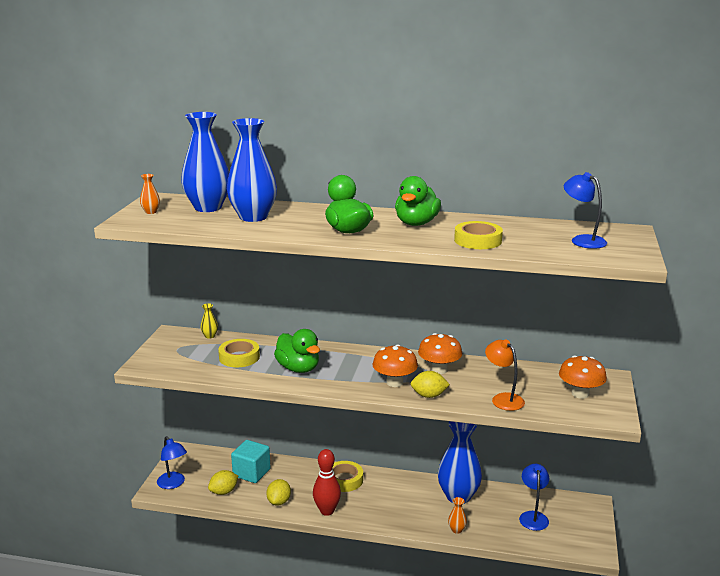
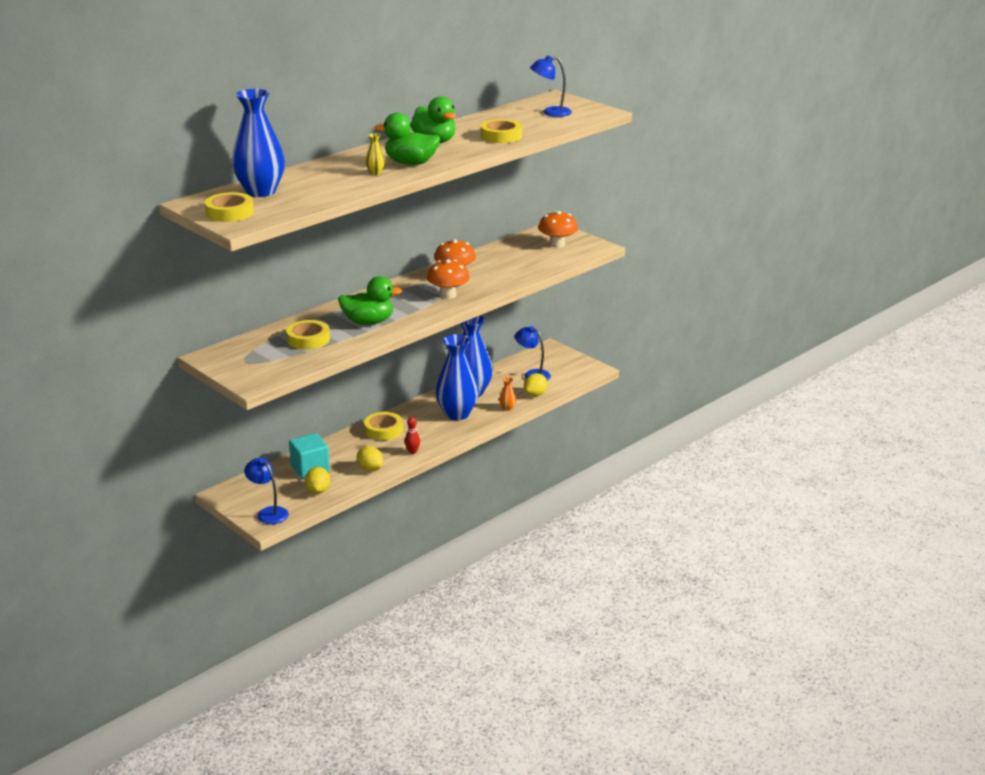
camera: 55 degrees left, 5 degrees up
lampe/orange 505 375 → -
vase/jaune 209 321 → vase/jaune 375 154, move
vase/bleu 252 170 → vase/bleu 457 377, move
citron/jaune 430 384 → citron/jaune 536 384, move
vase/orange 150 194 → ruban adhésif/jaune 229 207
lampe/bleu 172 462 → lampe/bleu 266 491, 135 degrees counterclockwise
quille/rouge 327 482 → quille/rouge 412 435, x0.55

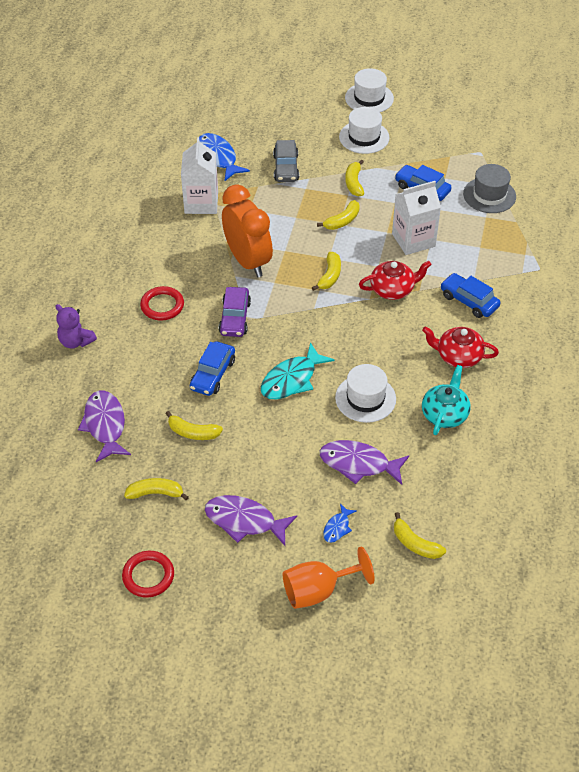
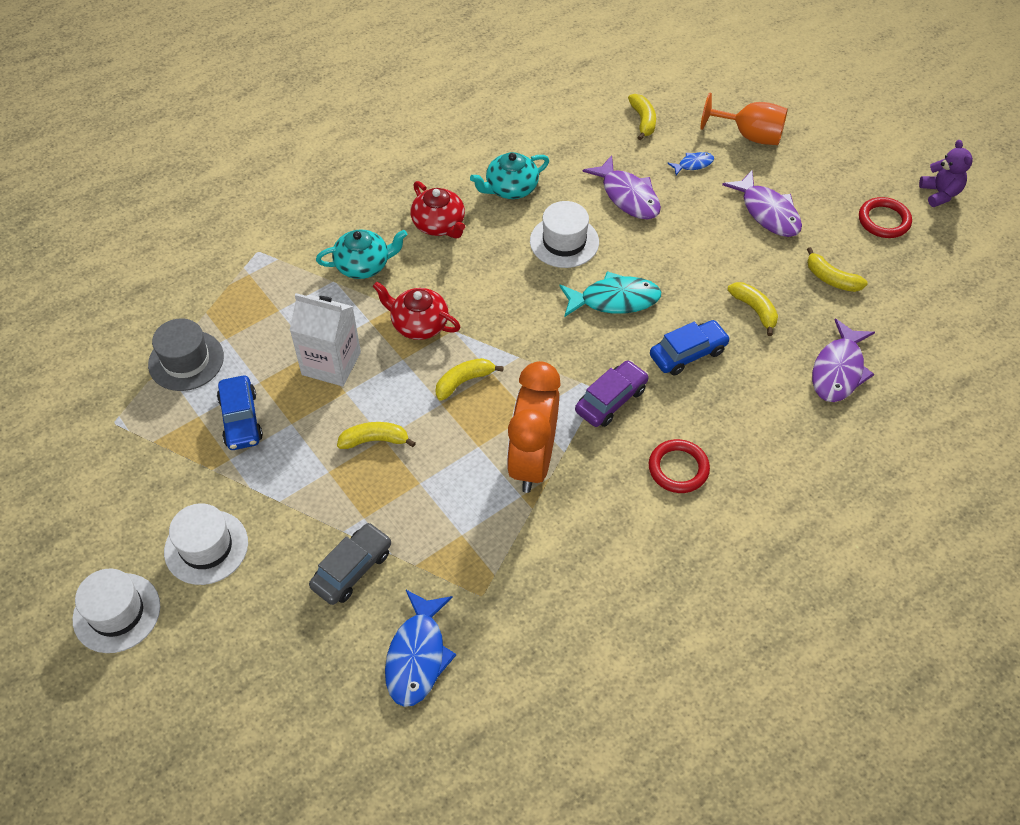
camera: 140 degrees left, 5 degrees up
brique de lait/blanc 199 175 → -
banane/jaune 354 178 → -
ours en peluche/violet 76 326 → ours en peluche/violet 946 173, move
voiture/bleu 470 295 → théière/turquoise 362 254

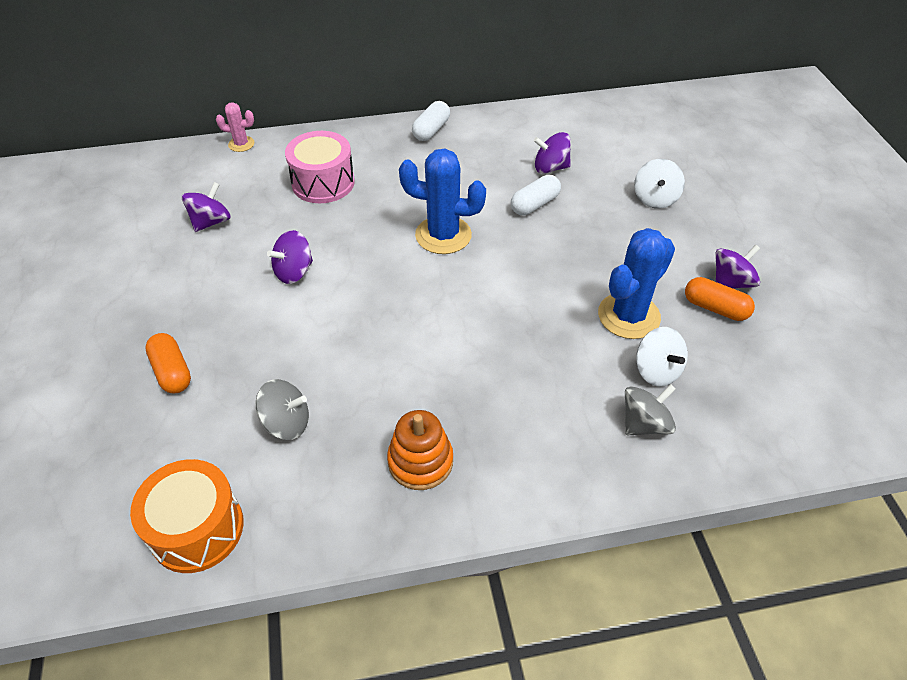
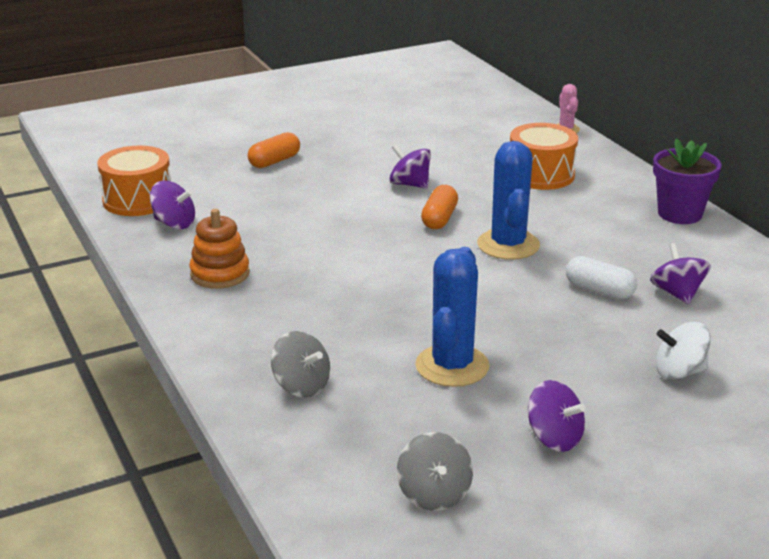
camera: 75 degrees right, 20 degrees down
toupie/blanc 662 357 → -
toupie/violet 206 207 → toupie/violet 172 205, move
toupie/gris 282 409 → toupie/gris 435 471, move
gélule/orange 720 299 → gélule/orange 439 207, move
gélule/blanc 431 121 → pot de fleurs/violet 687 181
tambour/rose 320 167 → tambour/orange 544 156
cactus/bleu 636 283 → cactus/bleu 452 317, 75 degrees clockwise

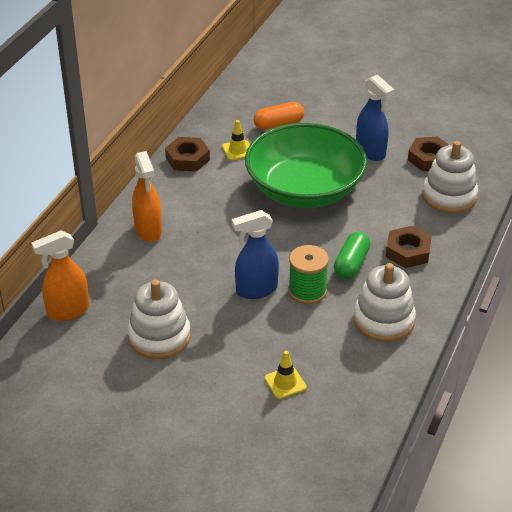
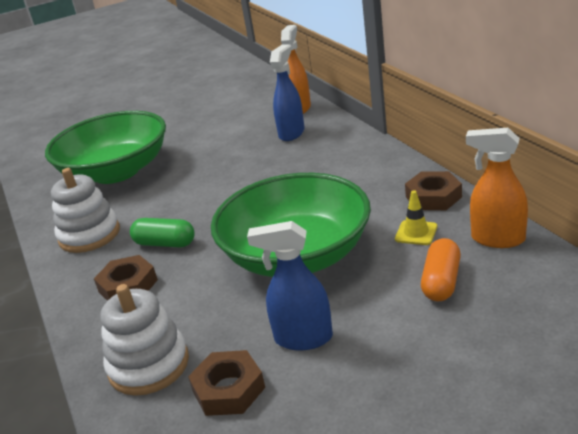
camera: 135 degrees right, 10 degrees down
jouet à empiler/blanc 159 319 → -
bobine/vert 308 274 → -
vaporisateur/orange 147 196 → vaporisateur/orange 497 188, move
vaporisateur/bleu 255 254 → vaporisateur/bleu 287 92, move
cône de chantier/jaune 285 375 → bol/vert 105 147
gélule/vert 352 255 → gélule/vert 162 233, 45 degrees counterclockwise

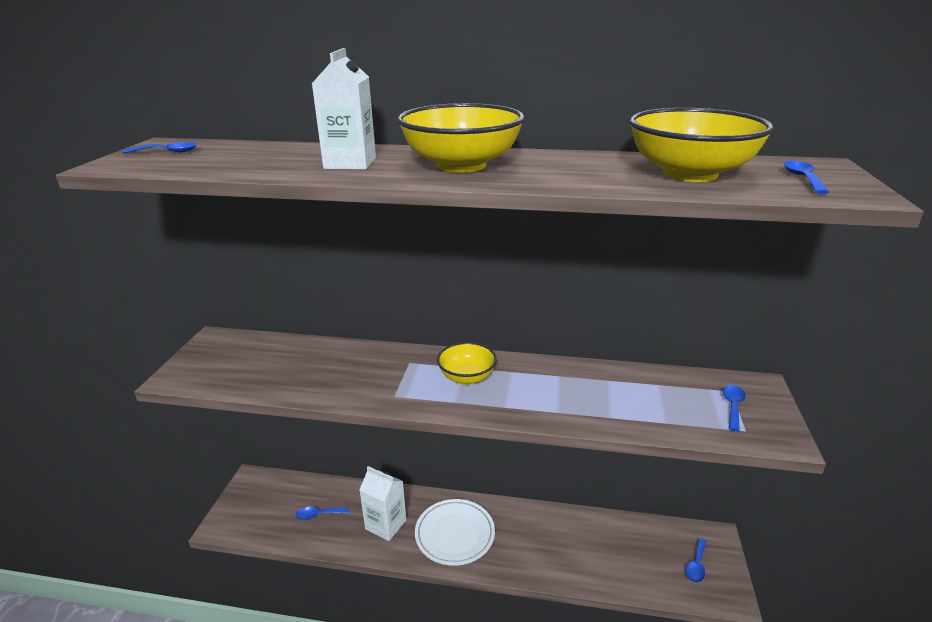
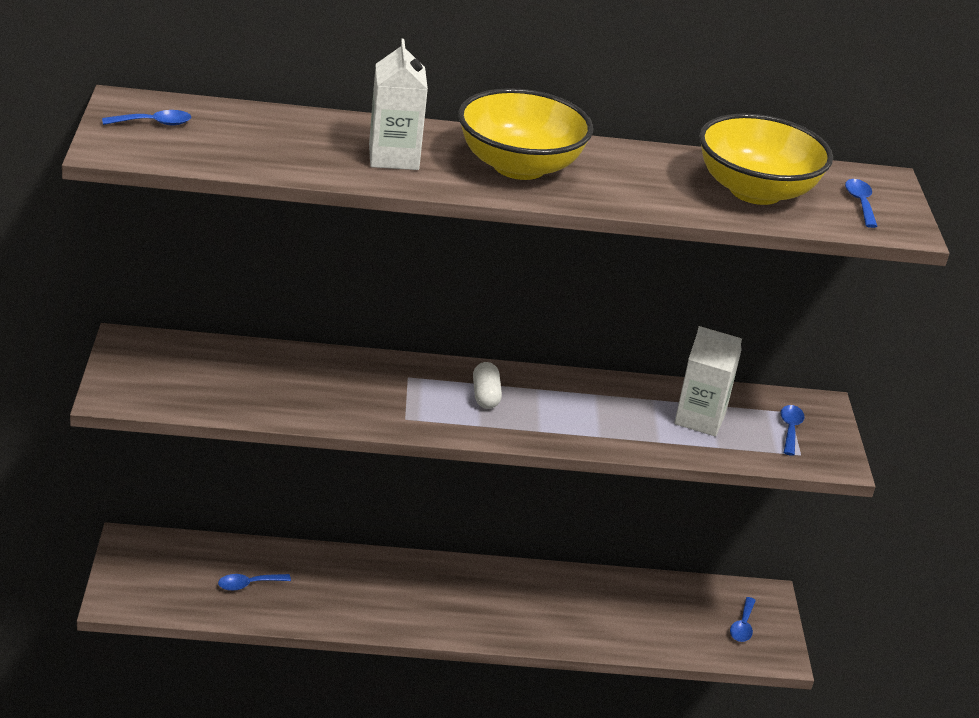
camera: 15 degrees left, 5 degrees up
assiette/blanc 455 532 → -
brique de lait/blanc 382 503 → brique de lait/blanc 708 381, move
bol/jaune 467 363 → gélule/blanc 487 385

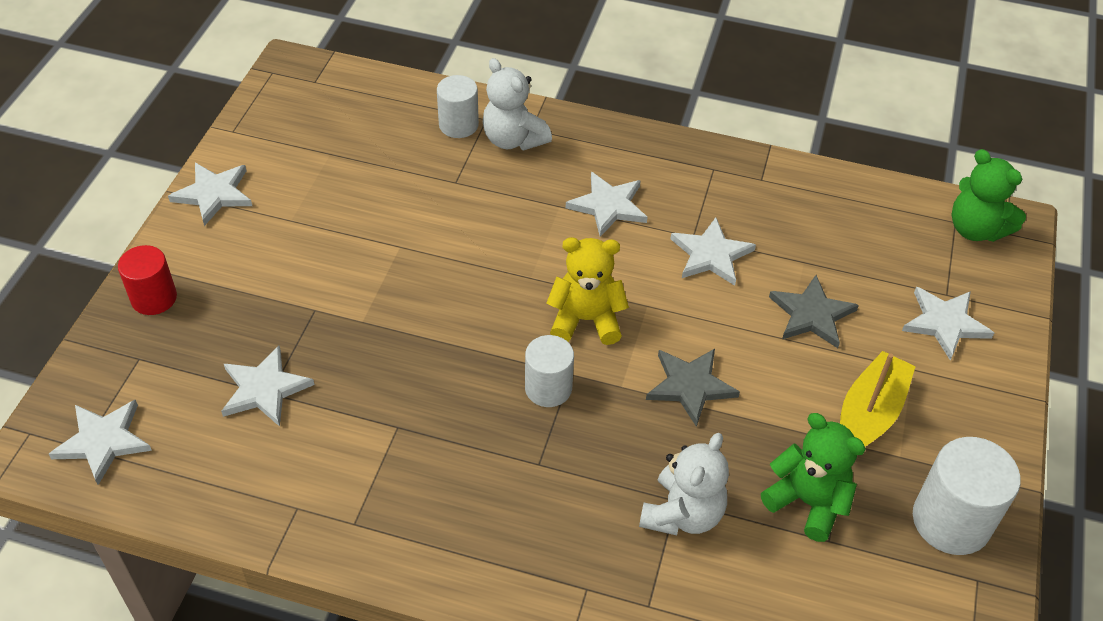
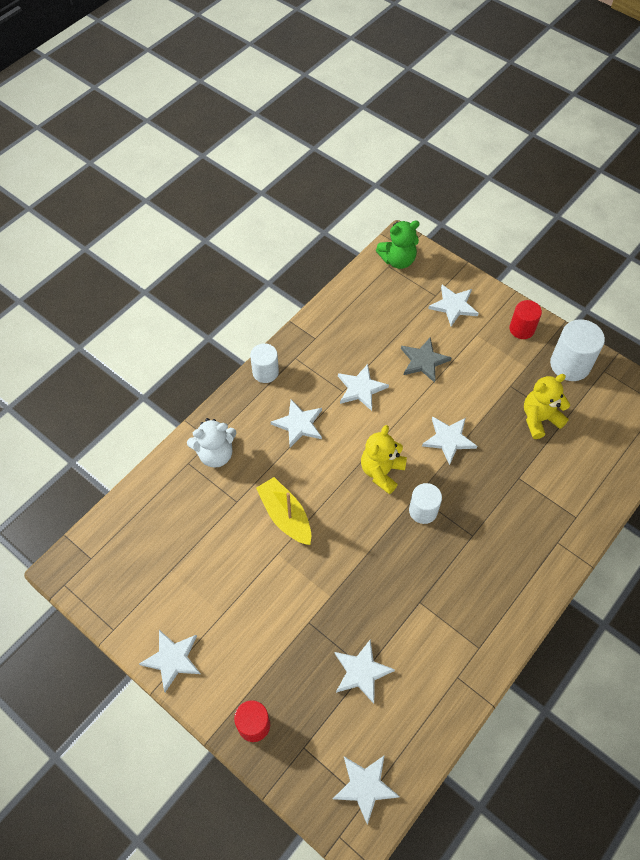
camera: 65 degrees left, 10 degrees up
ours en peluche/blanc 684 484 → -
- → cylindre/rouge 525 319
cylindre/blanc 458 106 → cylindre/blanc 264 363, move
bateau/jaune 878 398 → bateau/jaune 283 511, move
étoile/gris 693 388 → étoile/blanc 449 440
ours en peluche/vert 813 477 → ours en peluche/jaune 547 406

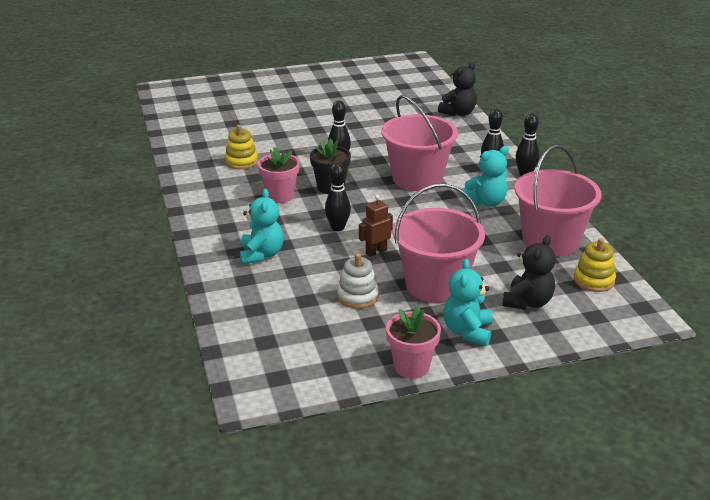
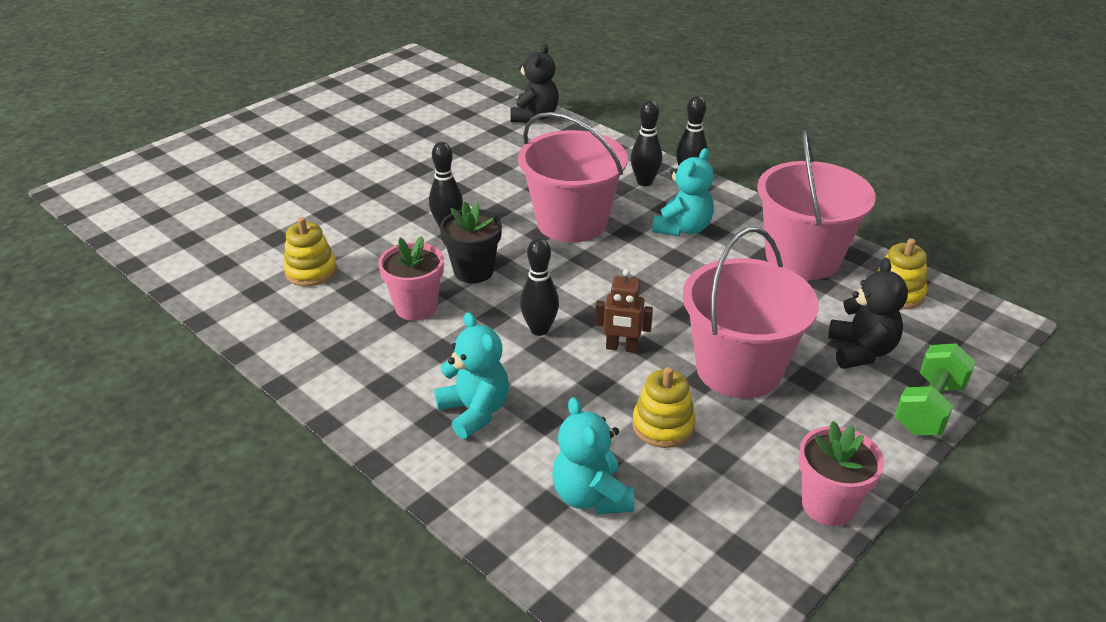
camera: 30 degrees left, 5 degrees up
- → haltère/vert 935 389
ours en peluche/turquoise 468 302 → ours en peluche/turquoise 593 455, move
jouet à empiler/blanc 358 281 → jouet à empiler/jaune 664 407
robot/marron 376 226 → robot/marron 624 311, 105 degrees counterclockwise

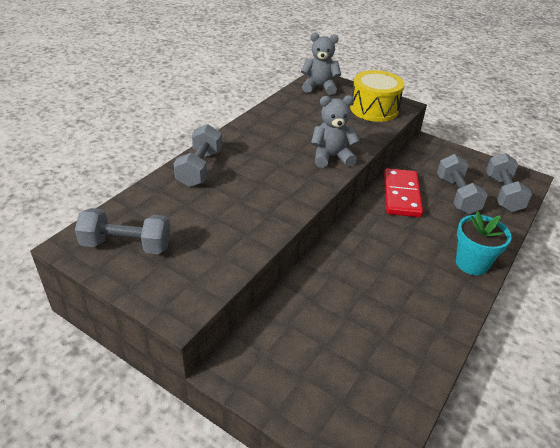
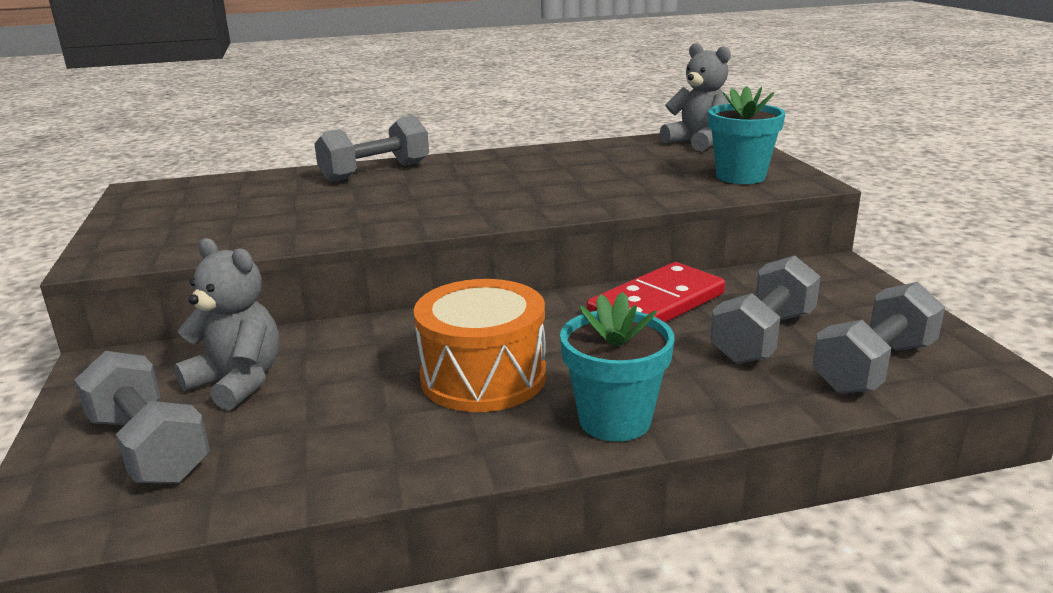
camera: 45 degrees right, 15 degrees down
- → tambour/orange 480 345
haltère/gris 123 231 → haltère/gris 142 417, move
ours en peluche/gris 335 131 → ours en peluche/gris 226 324, move
tambour/jaune 377 96 → pot de fleurs/turquoise 746 135

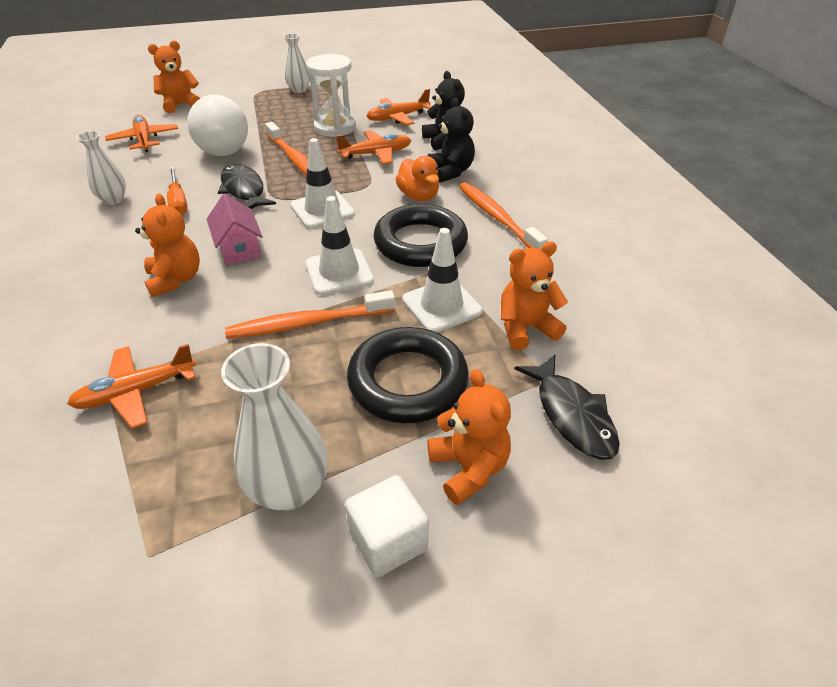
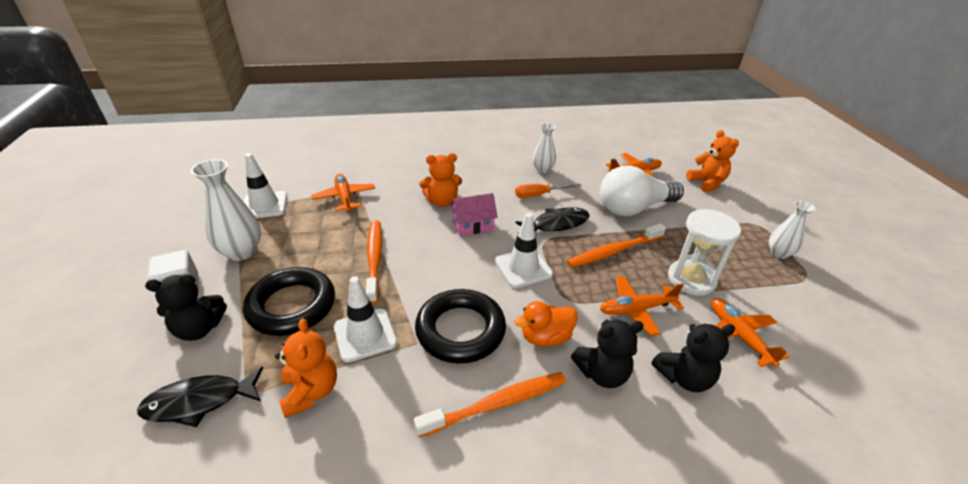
camera: 95 degrees right, 5 degrees down
cône de chantier/blanc 340 245 → cône de chantier/blanc 265 185, move
ours en peluche/orange 469 437 → ours en peluche/noir 186 307
avion/orange 373 147 → avion/orange 642 306, 90 degrees clockwise

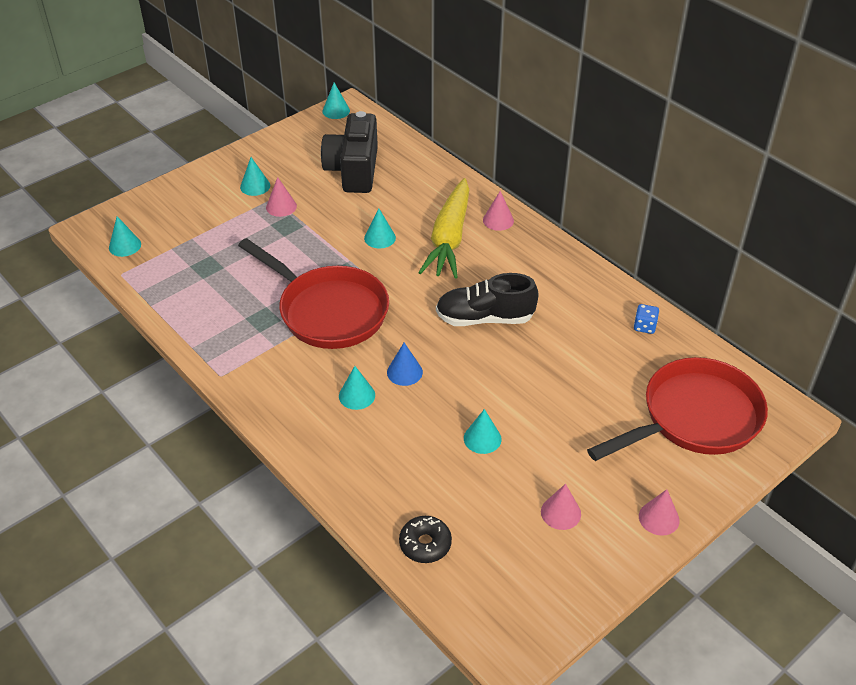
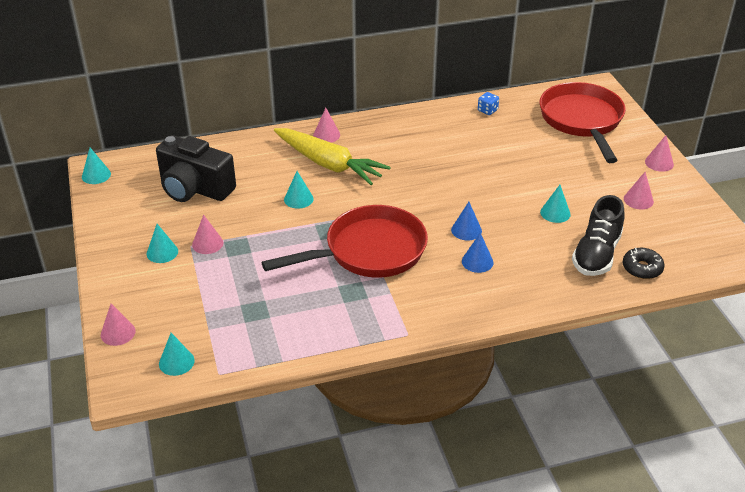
camera: 65 degrees left, 5 degrees down
- → cône/rose 118 325
chaussure/noir 487 299 → chaussure/noir 598 235, move
cône/turquoise 357 388 → cône/bleu 478 253

